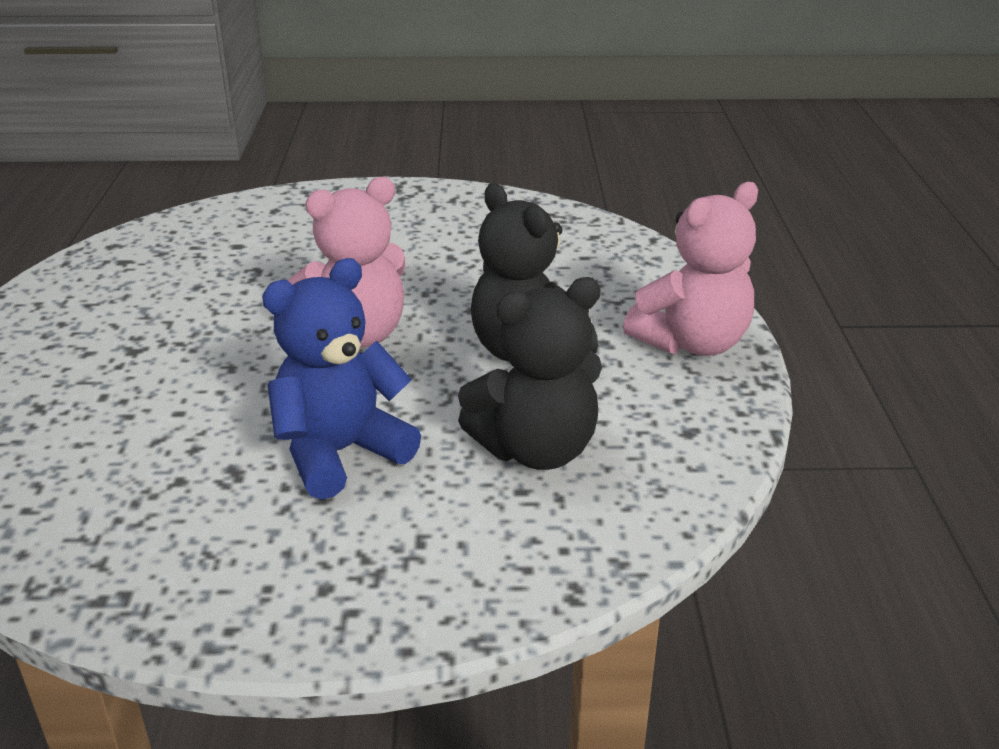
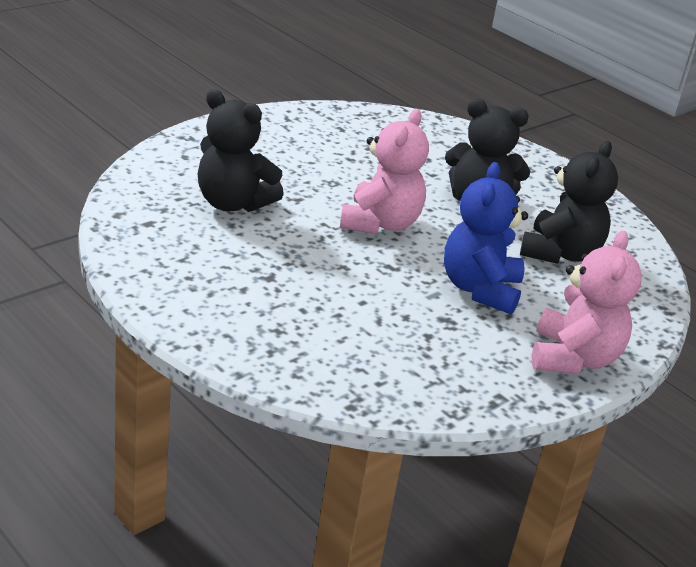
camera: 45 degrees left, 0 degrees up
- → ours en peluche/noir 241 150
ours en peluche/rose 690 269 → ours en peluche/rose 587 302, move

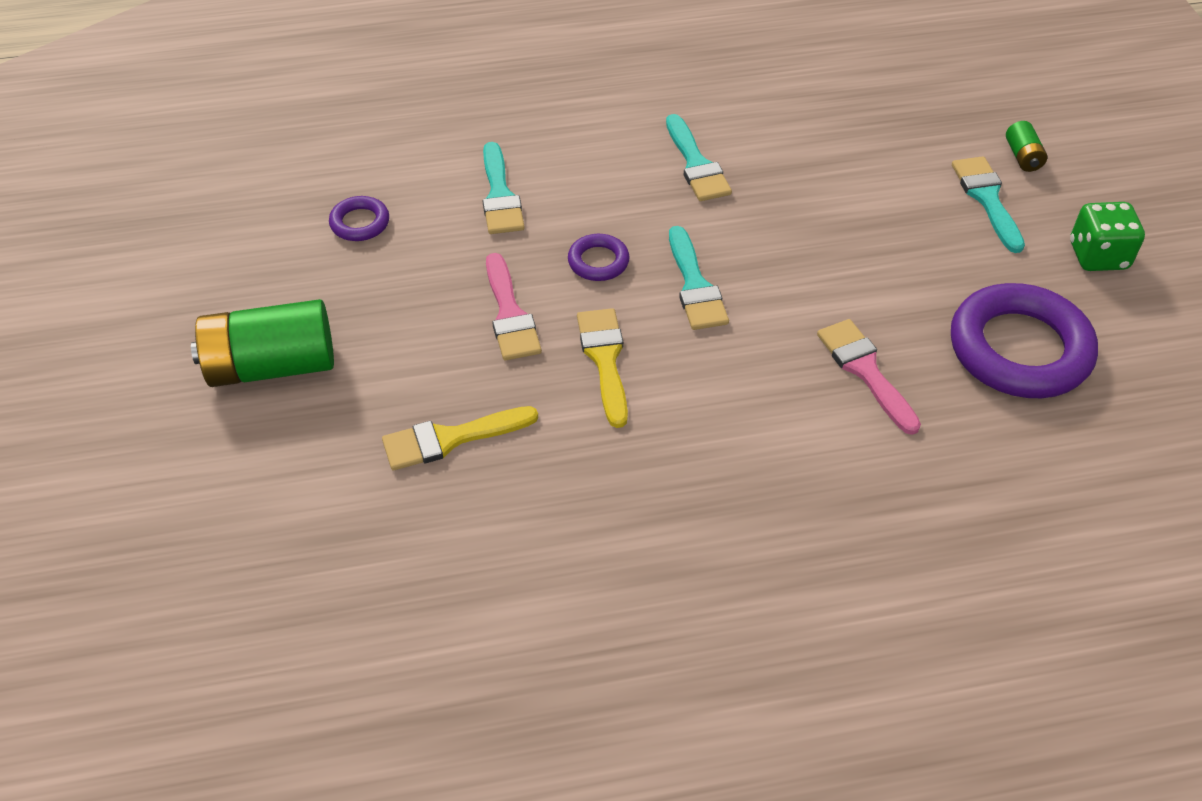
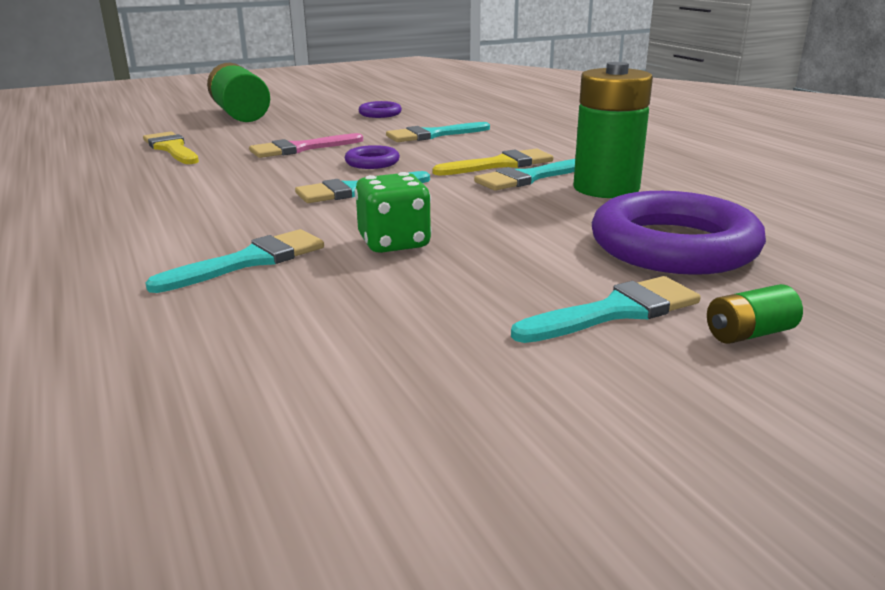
camera: 75 degrees right, 25 degrees down
- → pile/vert 613 130
pinceau/jaune 602 368 → pinceau/jaune 493 162, move
anneau/violet 1024 340 → anneau/violet 679 233, move
dé/vert 1107 236 → dé/vert 393 212, move
pinceau/rose 869 377 → pinceau/turquoise 234 261

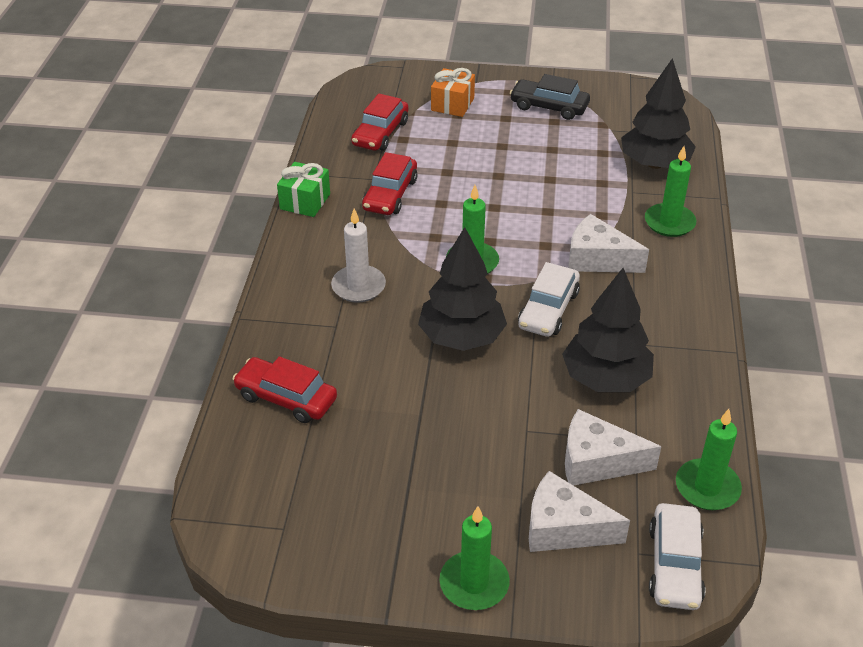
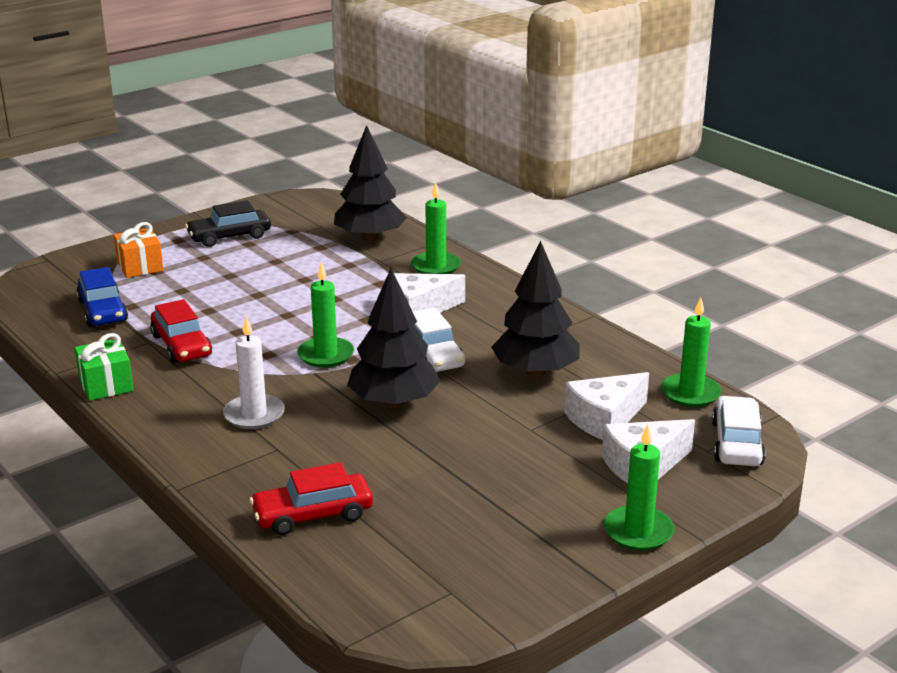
camera: 45 degrees left, 15 degrees down
voiture/rouge 379 122 → voiture/bleu 102 297
voiture/blanc 677 556 → voiture/blanc 739 431, 135 degrees counterclockwise

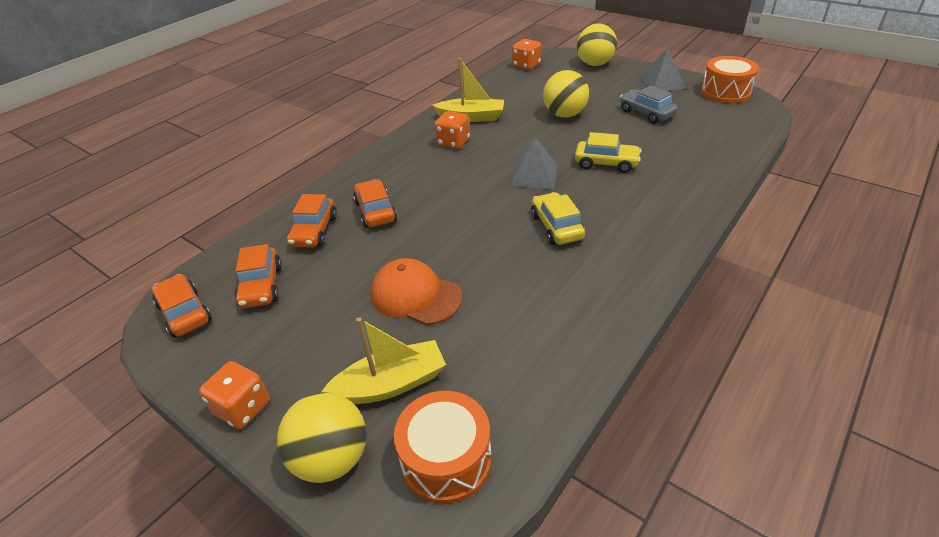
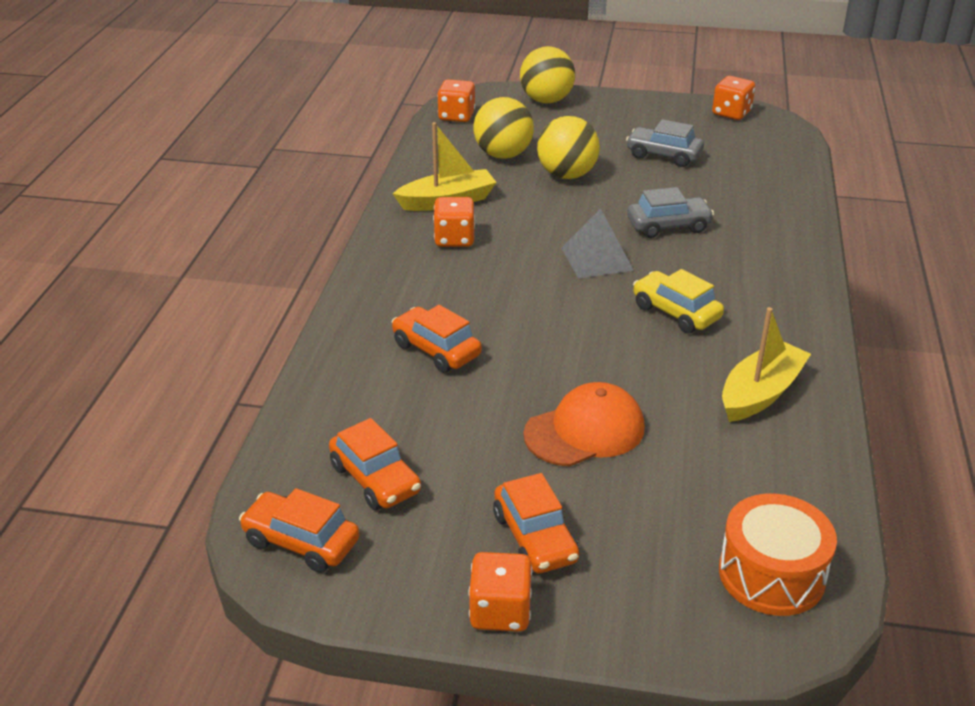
camera: 30 degrees left, 5 degrees down
pyramide/gris 662 70 → -
balle/jaune 321 437 → balle/jaune 503 128, move
voiture/orange 312 221 → voiture/orange 536 523, move
bateau/jaune 383 360 → bateau/jaune 766 364, move
tambour/orange 730 79 → dé/orange 733 98
voiture/jaune 608 152 → voiture/gris 670 212
casquette/orange 417 291 → casquette/orange 584 424, 150 degrees clockwise

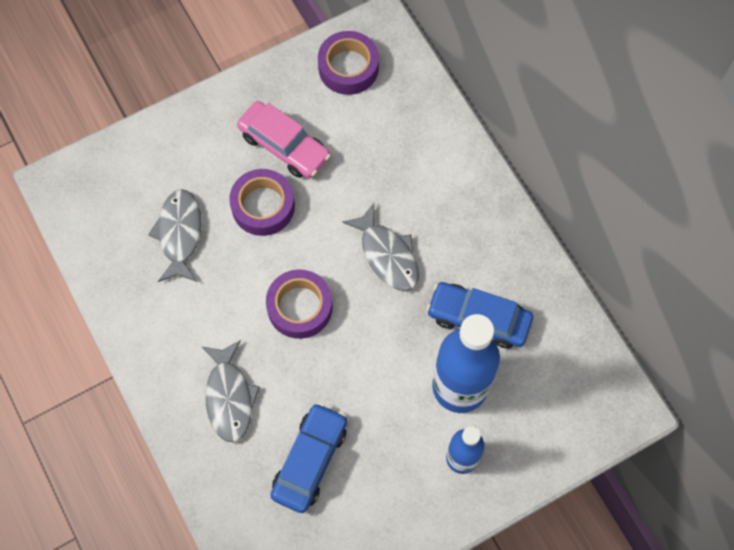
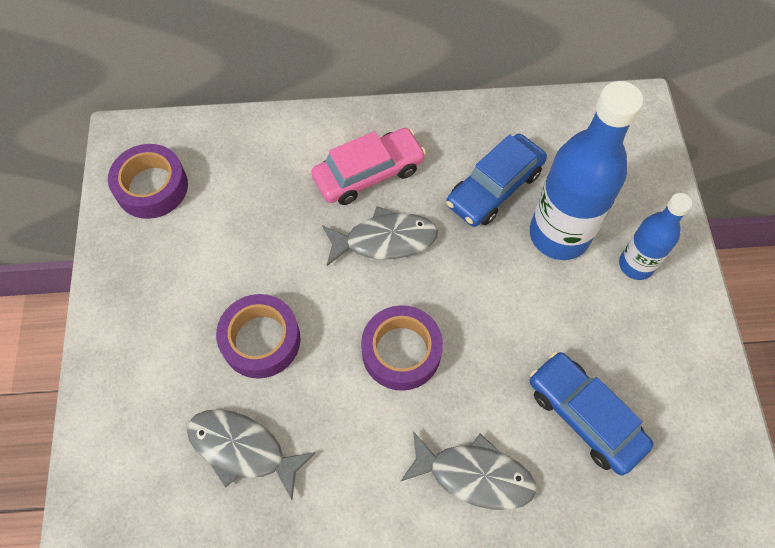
camera: 65 degrees left, 5 degrees down
voiture/rose 284 139 → voiture/rose 368 166, move

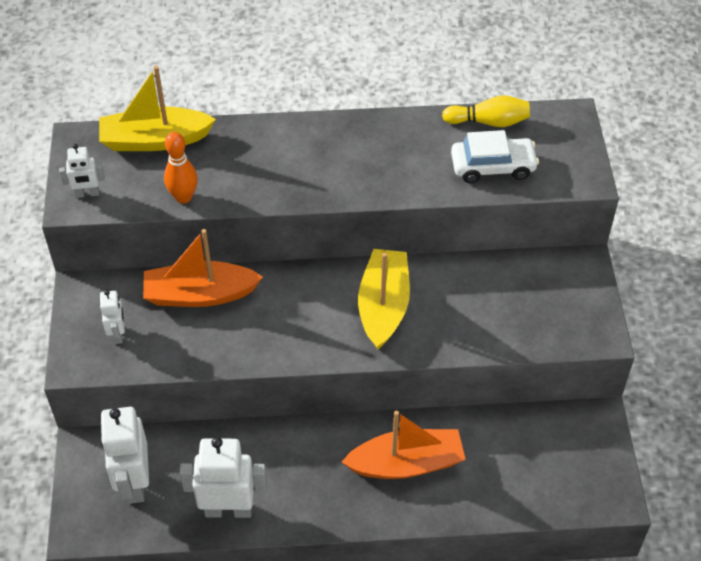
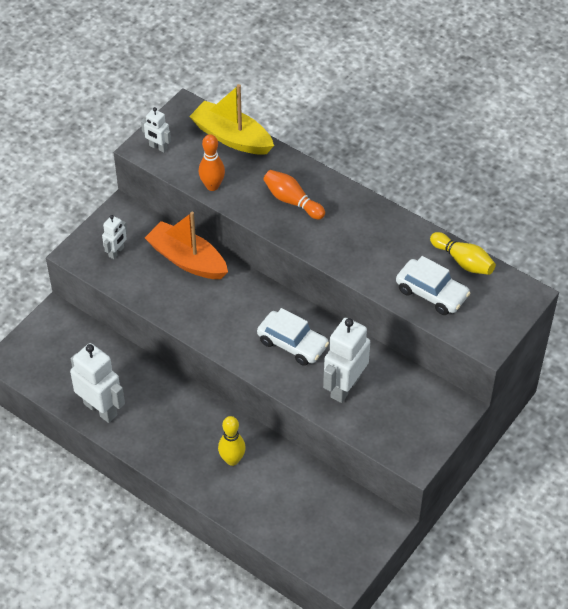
camera: 40 degrees right, 0 degrees up
- → quille/orange 294 194
robot/blanc 124 455 → robot/blanc 346 360, move
bateau/orange 404 445 → quille/jaune 232 441
bateau/jaune 384 299 → voiture/blanc 293 337

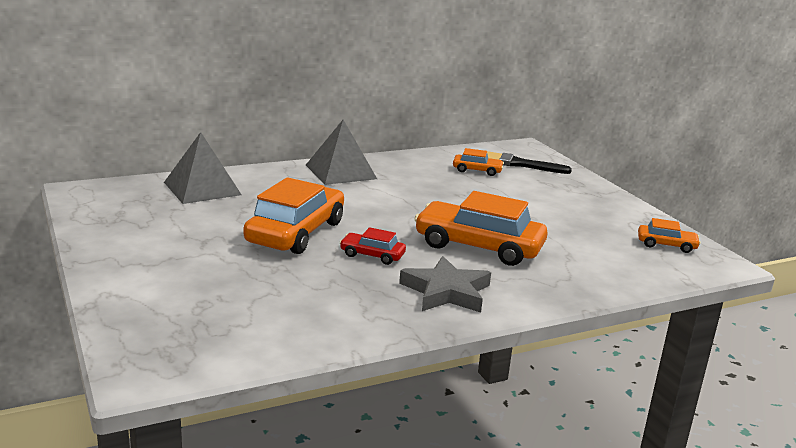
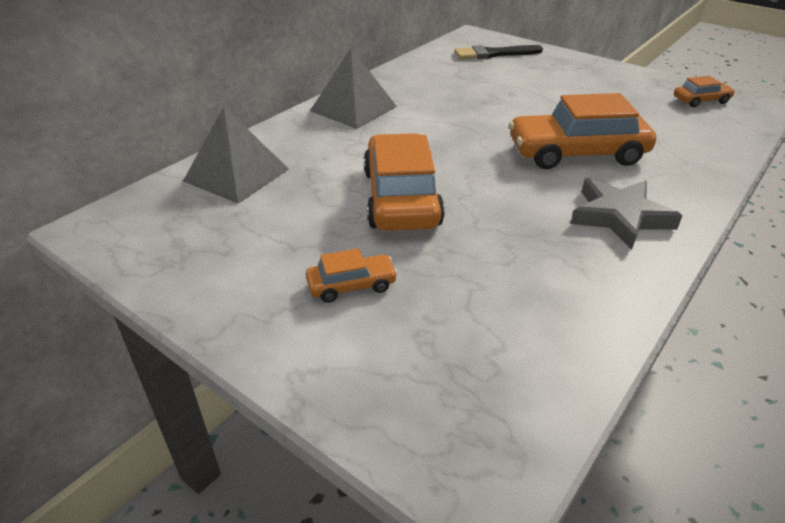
camera: 25 degrees left, 15 degrees up
voiture/rouge 373 246 → -
voiture/orange 478 162 → voiture/orange 352 275, move

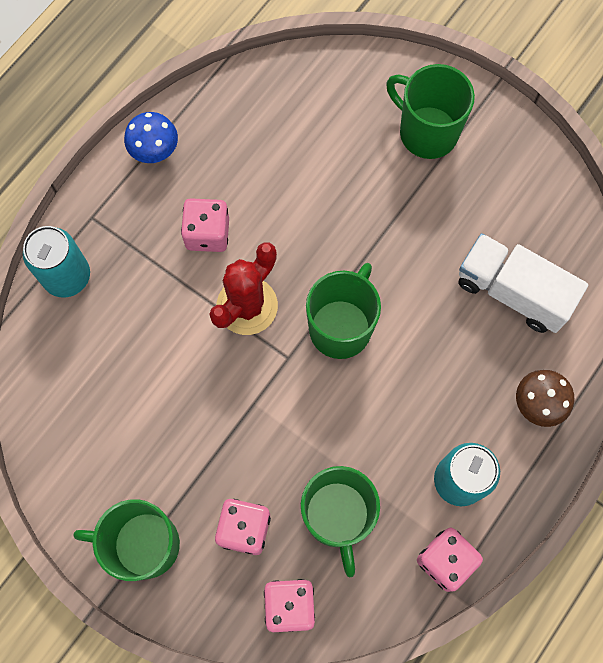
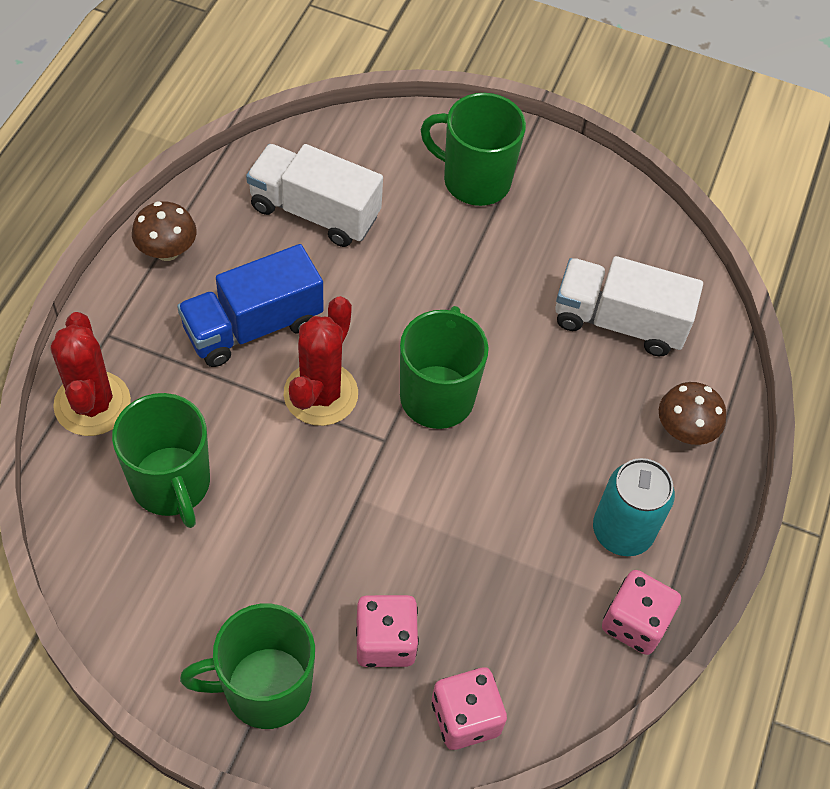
camera: 20 degrees left, 15 degrees down
- → camion/blanc 314 195
tasse/vert 340 521 → tasse/vert 161 460, move
canette/turquoise 56 262 → cactus/rouge 91 374
dé/rose 205 225 → camion/bleu 250 305
champignon/bleu 151 137 → champignon/marron 164 231

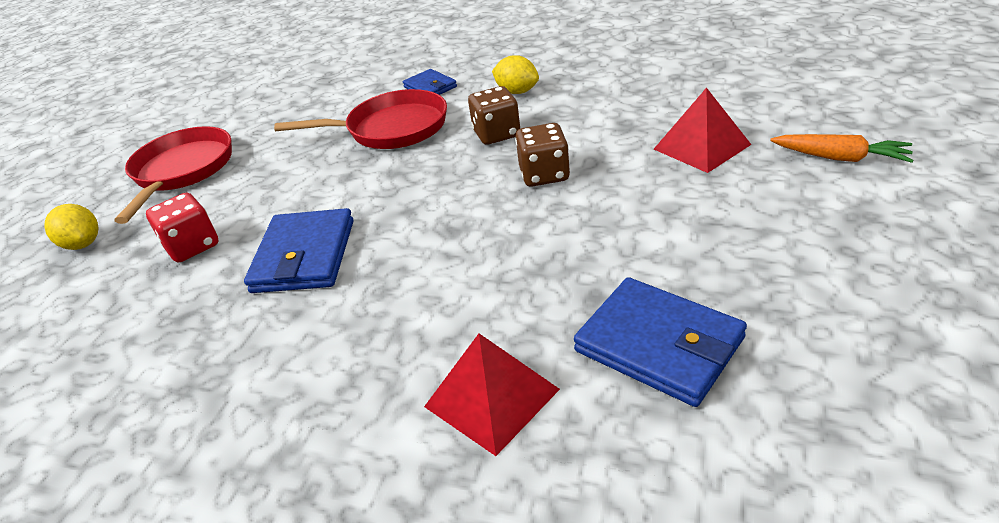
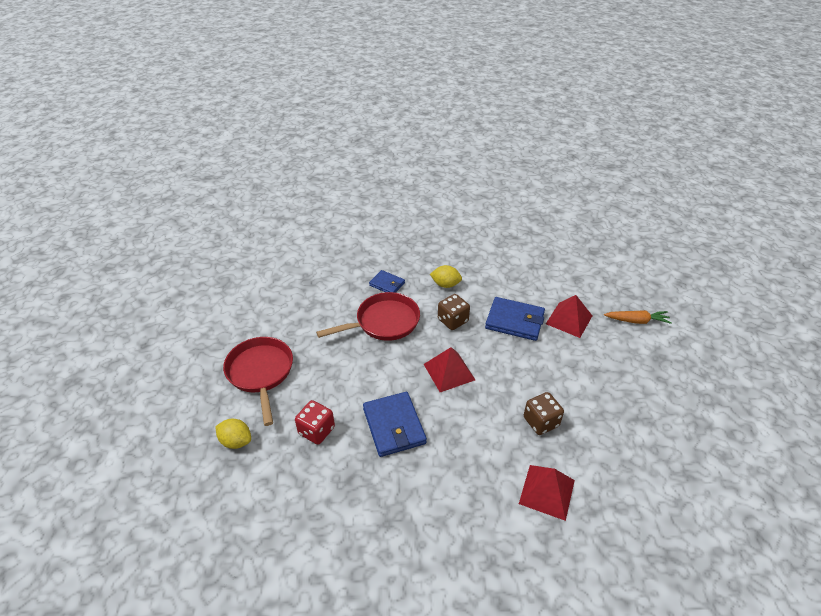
camera: 25 degrees left, 5 degrees up
- → pyramide/rouge 449 369
dé/marron 542 155 → dé/marron 544 413, move
portefeuille/bleu 660 342 → portefeuille/bleu 515 319, move

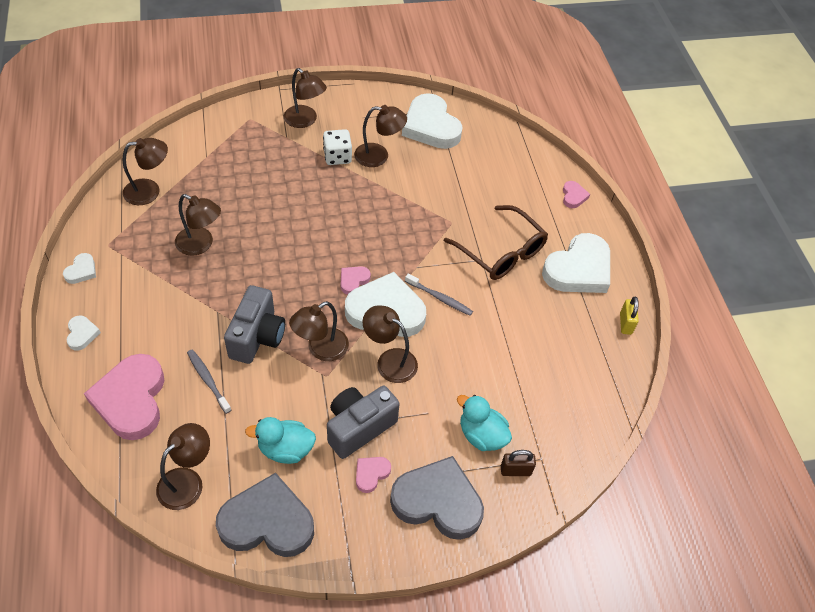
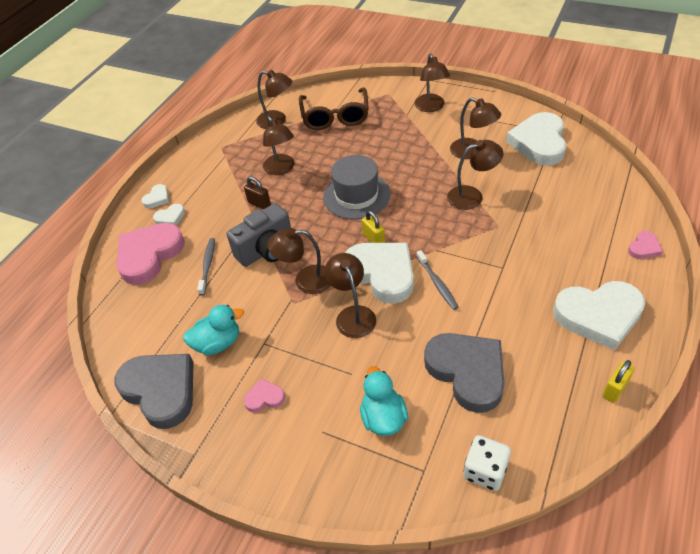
camera: 45 degrees right, 5 degrees down
appareil photo/gris 363 422 → -
- → chapeau/gris 357 187
cœur/blanc 79 268 → cœur/blanc 169 215, move
lampe/marron 183 466 → lampe/marron 475 175, move
dé/blanc 337 147 → dé/blanc 487 463, move
cœur/gris 437 498 → cœur/gris 464 373, move
lunettes/marron 496 242 → lunettes/marron 334 108, move
cadenas/marron 518 463 → cadenas/marron 257 193, move
cœur/rose 356 280 → cadenas/jaune 373 226
canard/turquoise 280 440 → canard/turquoise 213 330, 120 degrees clockwise

